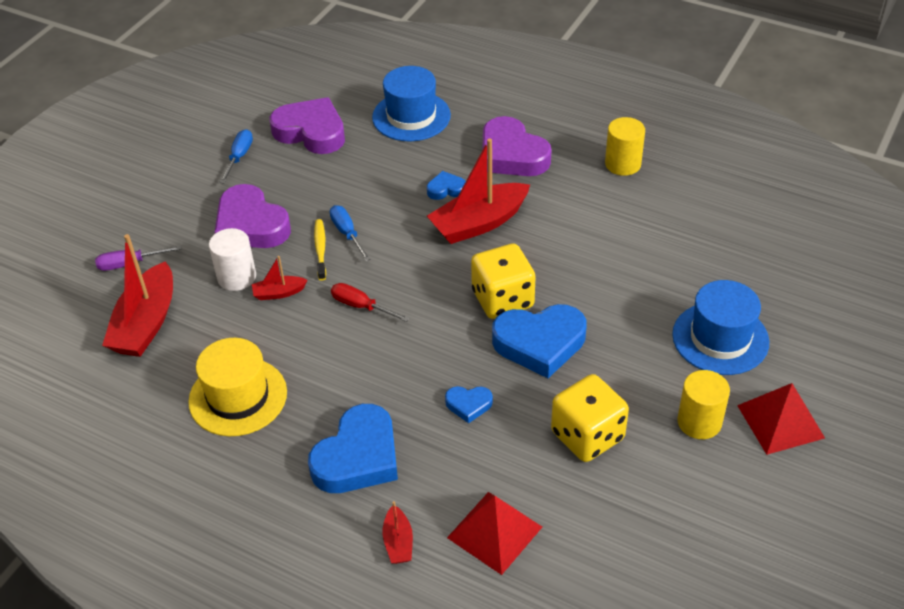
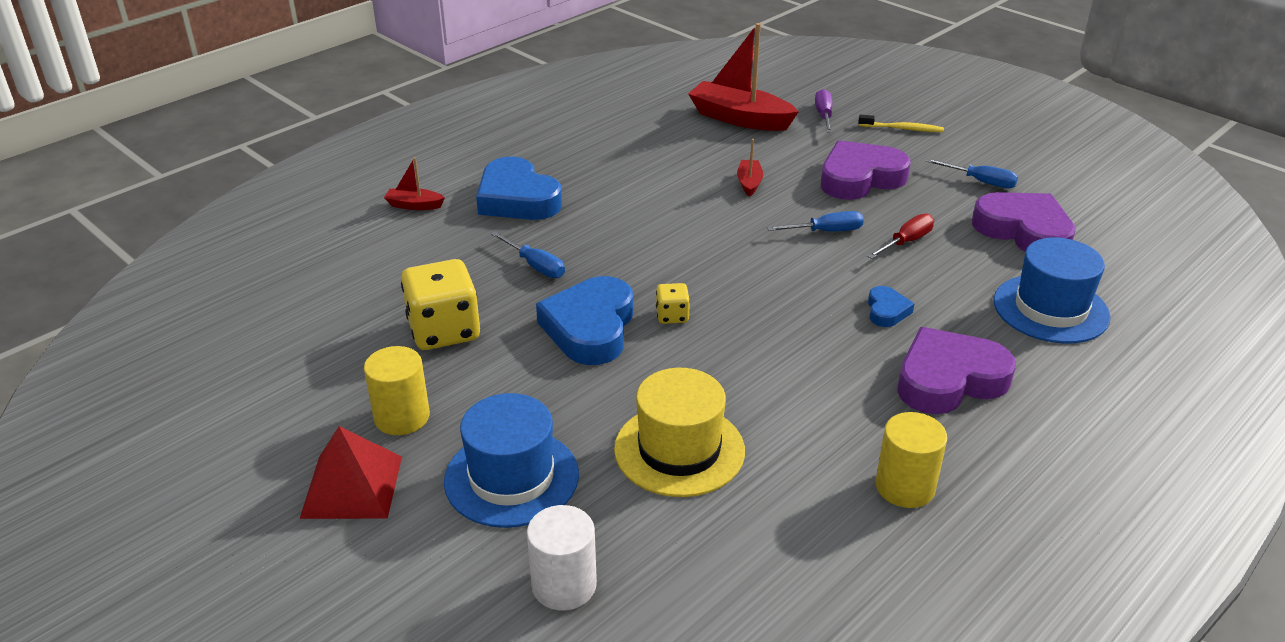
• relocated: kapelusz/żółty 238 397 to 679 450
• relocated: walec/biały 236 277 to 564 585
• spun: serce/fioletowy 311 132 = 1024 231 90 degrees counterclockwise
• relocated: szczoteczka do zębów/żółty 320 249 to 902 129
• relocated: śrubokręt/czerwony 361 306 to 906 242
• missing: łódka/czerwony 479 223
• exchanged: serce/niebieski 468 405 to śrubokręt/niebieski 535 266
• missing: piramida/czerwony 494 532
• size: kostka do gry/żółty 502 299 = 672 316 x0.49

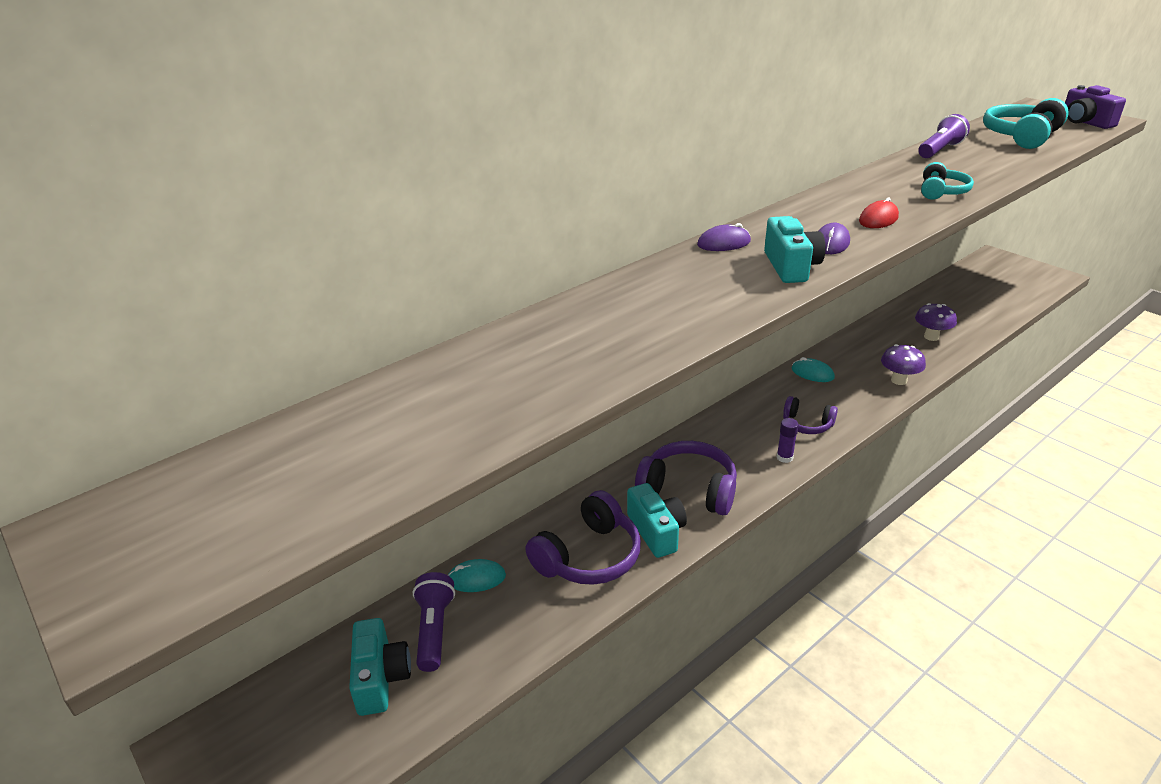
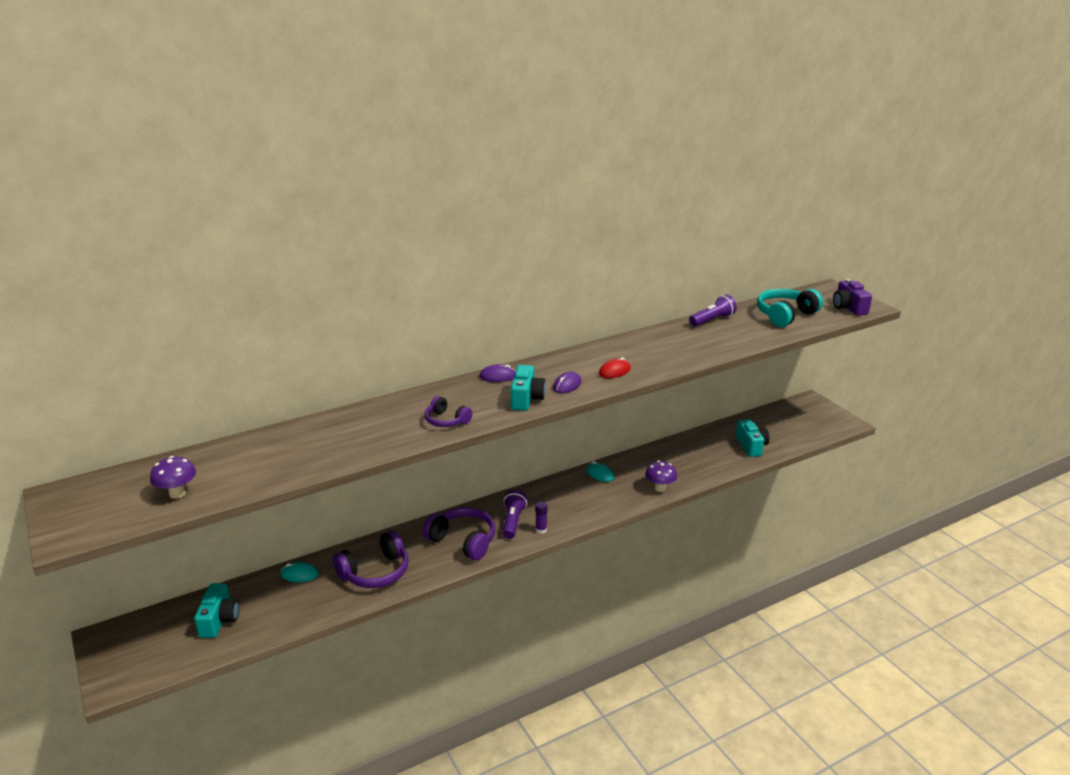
• relocated: latarka/fioletowy 434 630 to 513 521
• relocated: aparat fotograficzny/turkusowy 656 531 to 751 446
• relocated: słuchawki/fioletowy 807 424 to 446 421
• relocated: grzyb/fioletowy 931 337 to 177 493
• missing: słuchawki/turkusowy 941 192

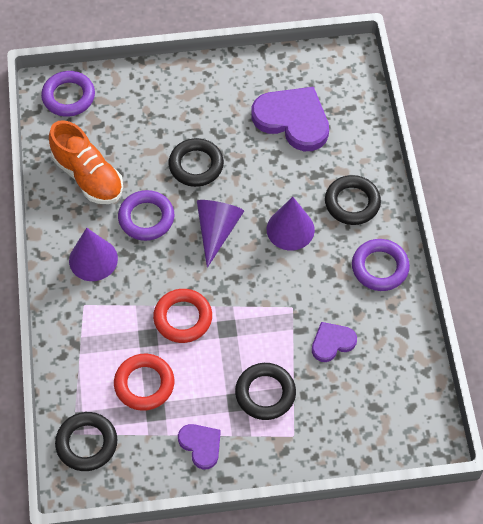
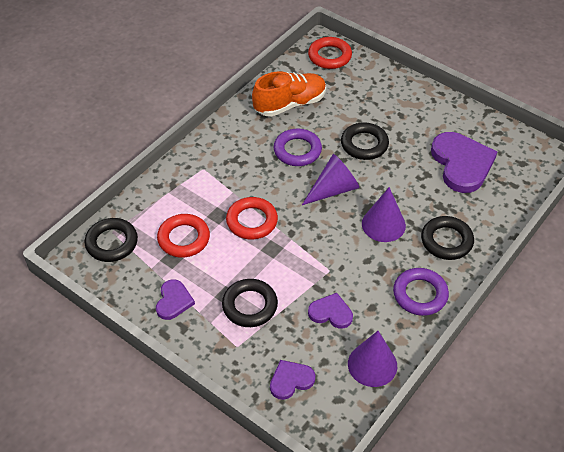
• colour: pierścień/fioletowy 68 97 to pierścień/czerwony 329 56
• spun: but/pomarańczowy 88 176 = 290 104 120 degrees counterclockwise
• relocated: stożek/fioletowy 93 259 to 372 364
• appeared: serce/fioletowy 291 380

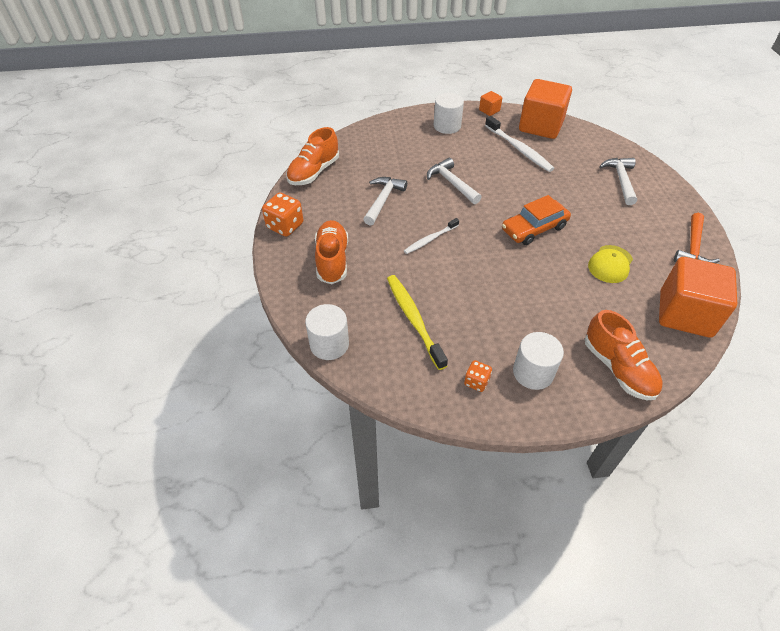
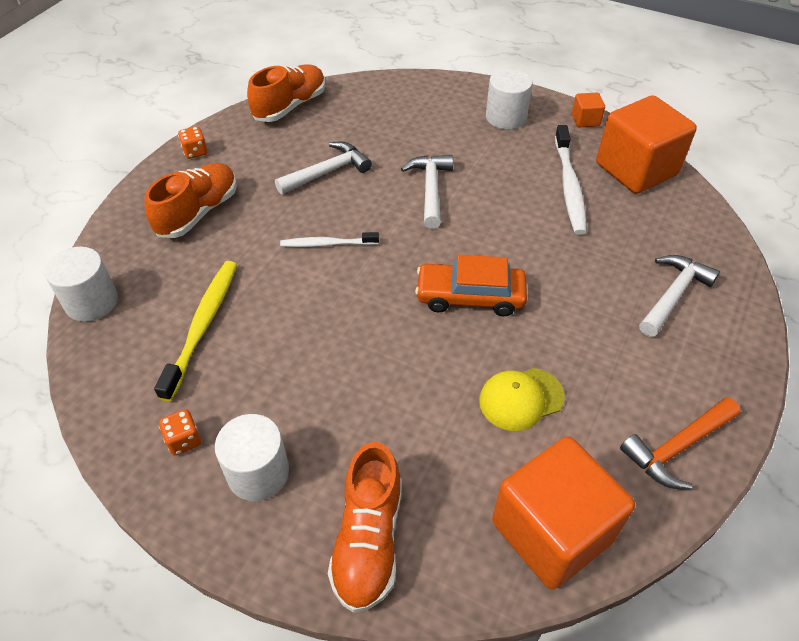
• size: kostka do gry/pomarańczowy 285 226 = 195 152 x0.58
• spun: but/pomarańczowy 314 172 = 290 106 150 degrees clockwise

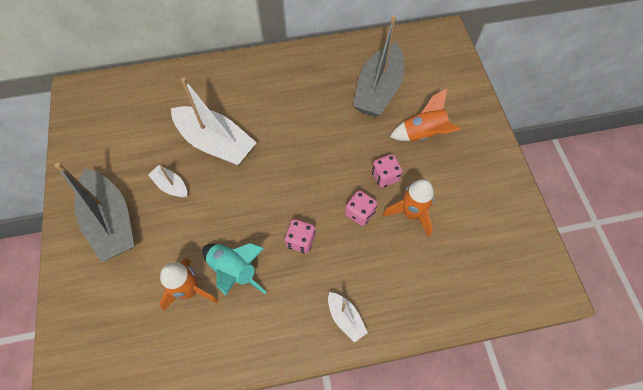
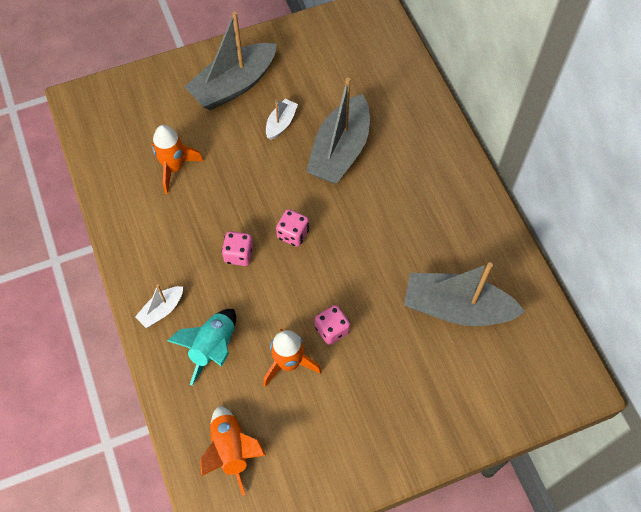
• colour: łódka/biały 216 143 to łódka/szary 340 150
• relocated: rakieta/turkusowy 234 270 to 213 347
• relocated: kostka do gry/różowy 360 213 to 293 234
• relocated: rakieta/pomarańczowy 423 134 to 231 450

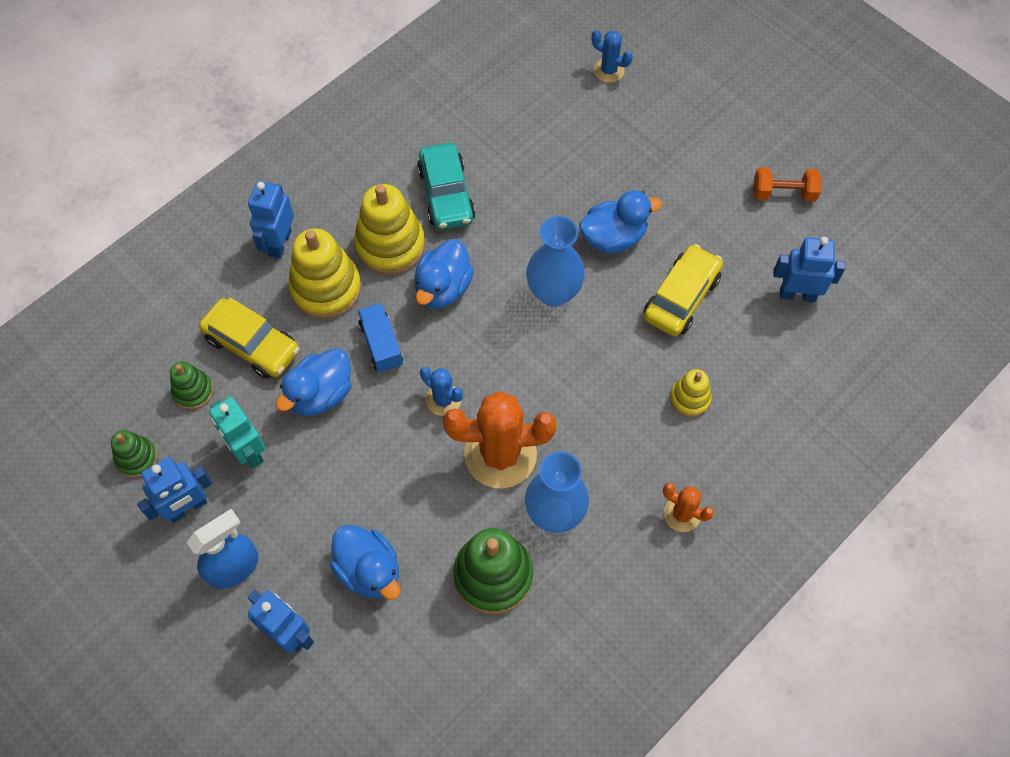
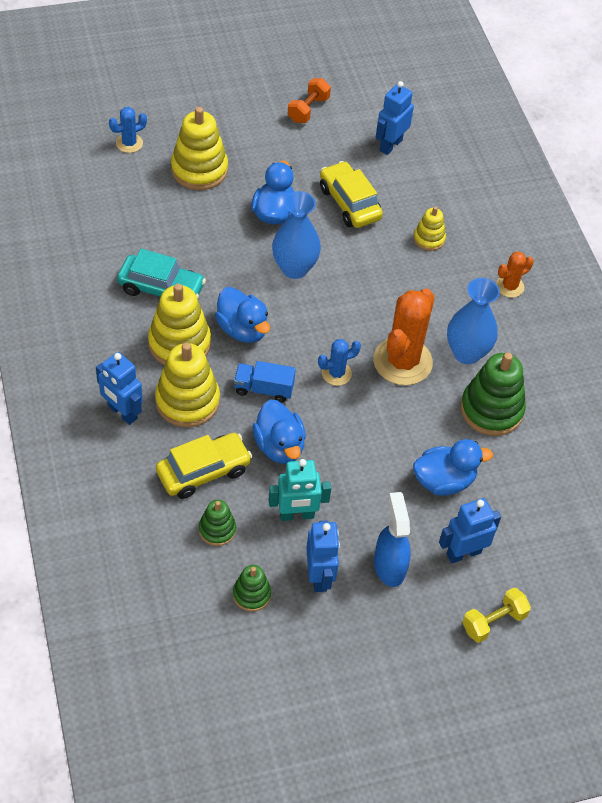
• appeared: zabawka nakładanka/żółty 199 170
• appeared: hantel/żółty 493 622

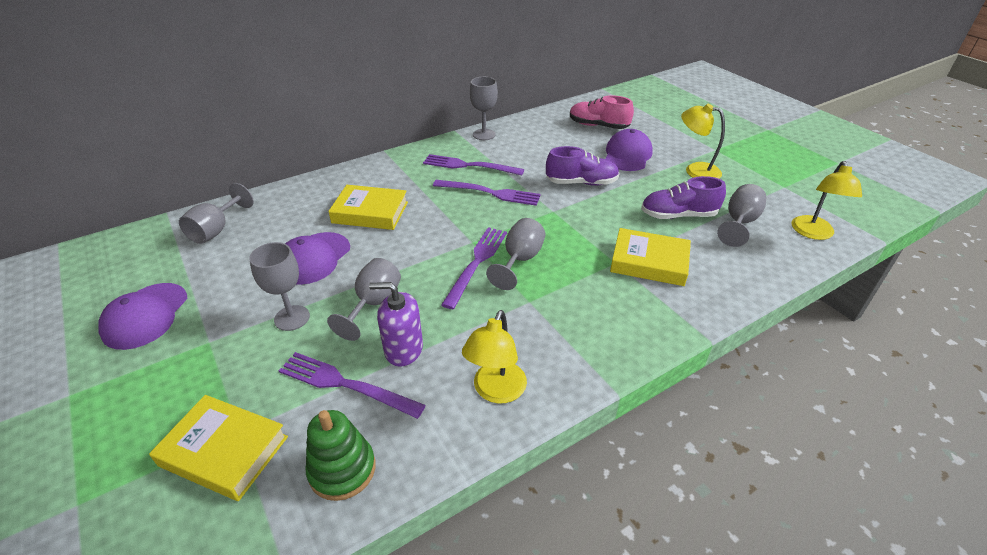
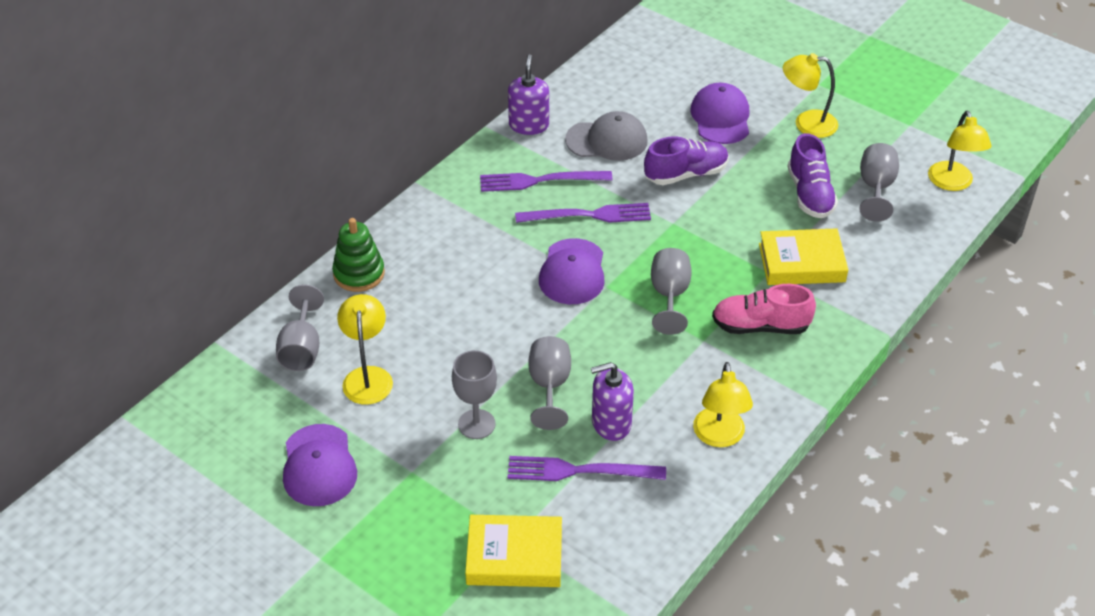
• relocated: czapka/fioletowy 313 258 to 572 272
• relocated: zabawka nakładanka/zielony 342 469 to 359 274
• missing: książka/żółty 370 212
• missing: widelec/fioletowy 477 263
• exchanged: kielich/szary 484 134 to dozownik mydła/fioletowy 529 125
• relocated: but/różowy 598 126 to 760 326
• spun: but/fioletowy 678 215 = 810 194 75 degrees counterclockwise
• appeared: lampka/żółty 367 376
• appeared: czapka/szary 607 140

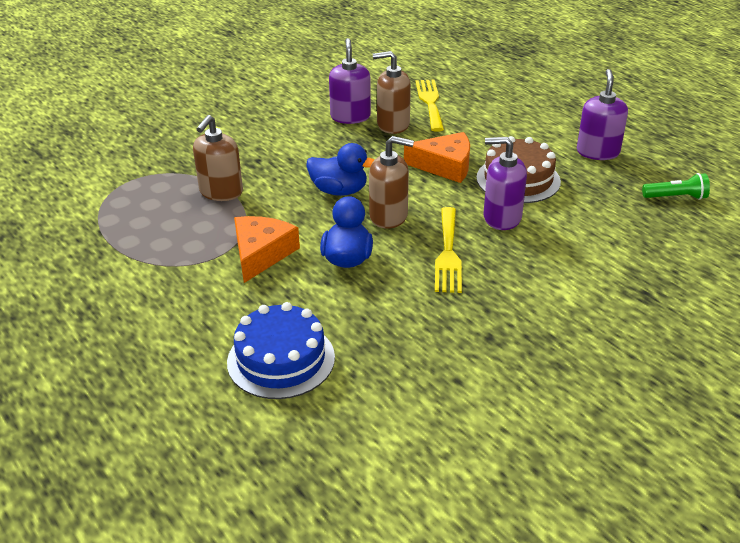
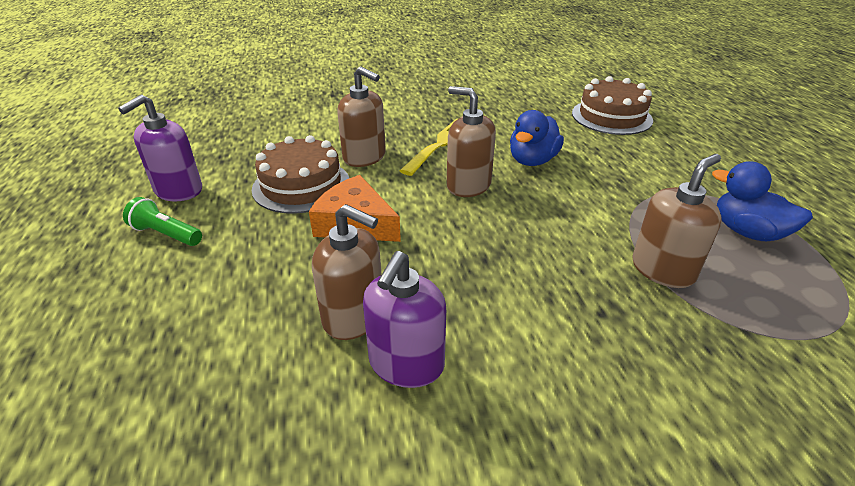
• colour: tort/niebieski 281 359 to tort/brązowy 611 116
• missing: ser/pomarańczowy 261 254
• relocated: kaczka/niebieski 339 191 to 747 232
• missing: widelec/żółty 430 102
• colour: dozownik mydła/fioletowy 501 218 to dozownik mydła/brązowy 364 157
• relocated: latarka/zielony 676 197 to 166 234

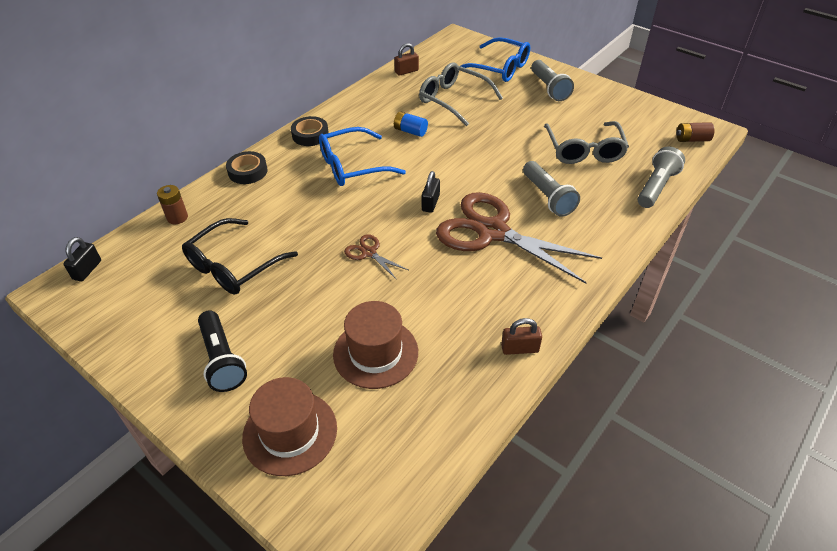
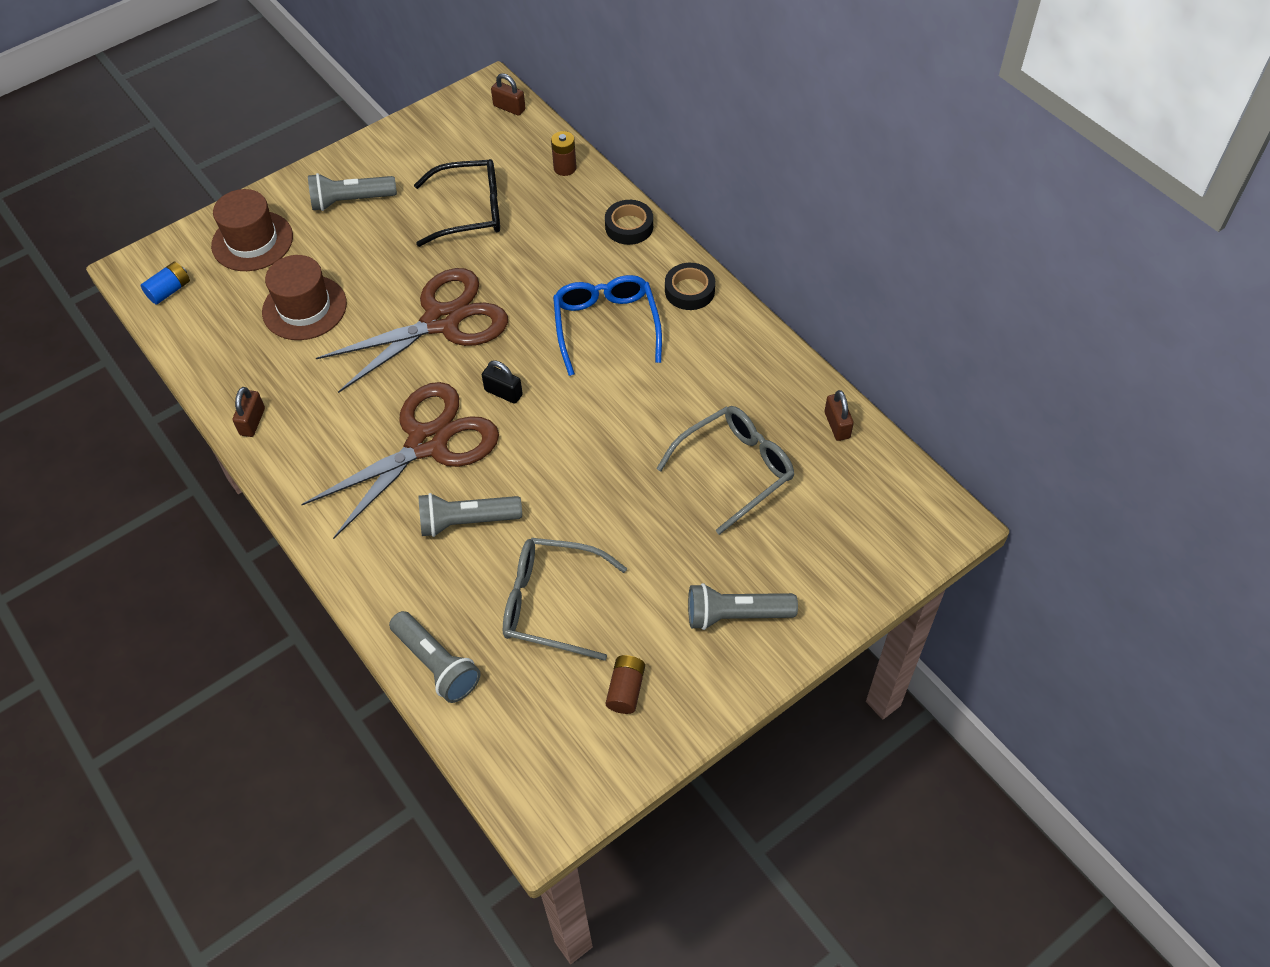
• colour: kłódka/czarny 87 270 to kłódka/brązowy 509 108
• spun: okulary/czarny 234 266 = 469 211 120 degrees clockwise
• colour: latarka/czarny 222 360 to latarka/szary 350 201
• size: nożyczki/brązowy 369 253 = 442 321 x2.37
• relocated: bateria/niebieski 410 131 to 169 290
• missing: okulary/niebieski 499 68
• relocated: bateria/brązowy 692 139 to 626 690

